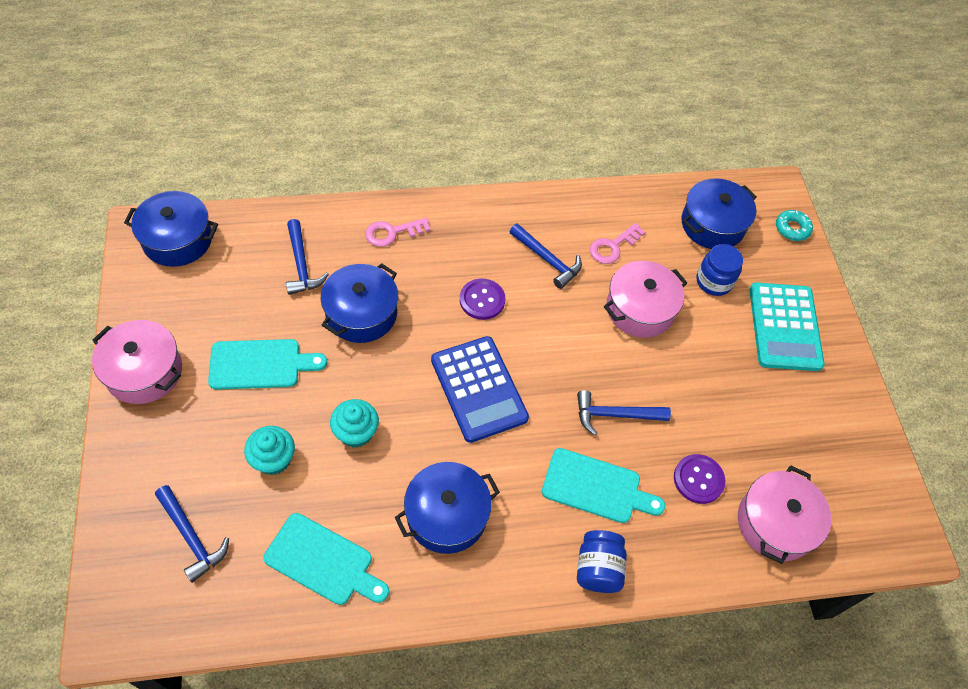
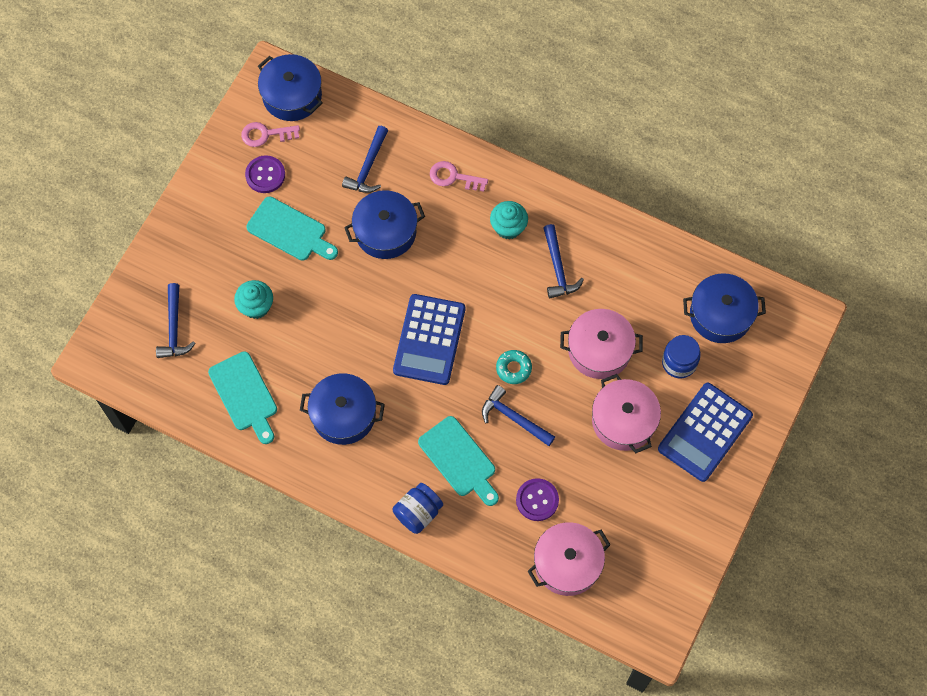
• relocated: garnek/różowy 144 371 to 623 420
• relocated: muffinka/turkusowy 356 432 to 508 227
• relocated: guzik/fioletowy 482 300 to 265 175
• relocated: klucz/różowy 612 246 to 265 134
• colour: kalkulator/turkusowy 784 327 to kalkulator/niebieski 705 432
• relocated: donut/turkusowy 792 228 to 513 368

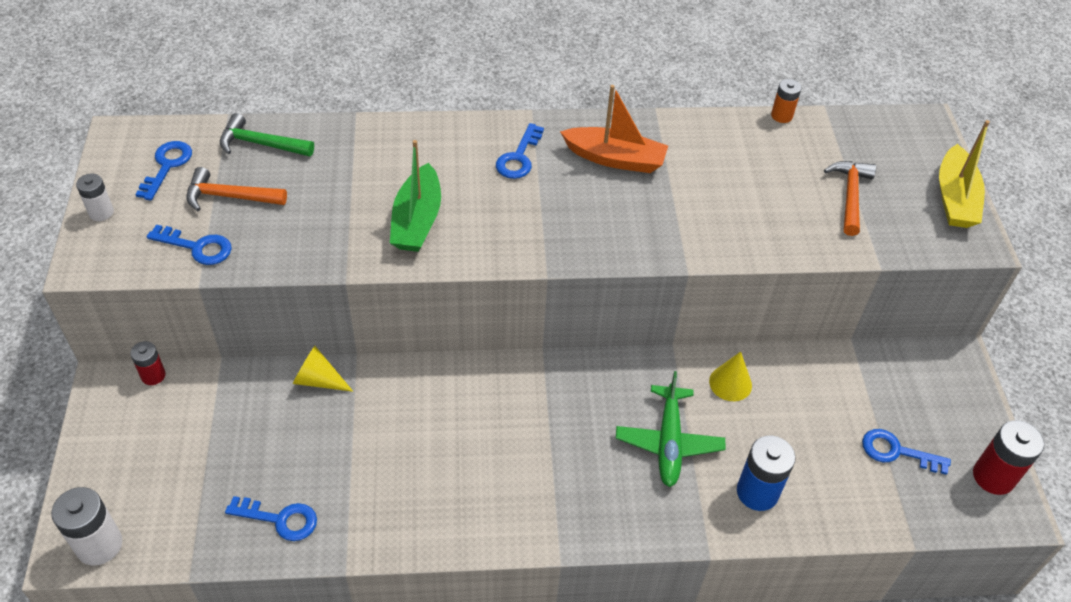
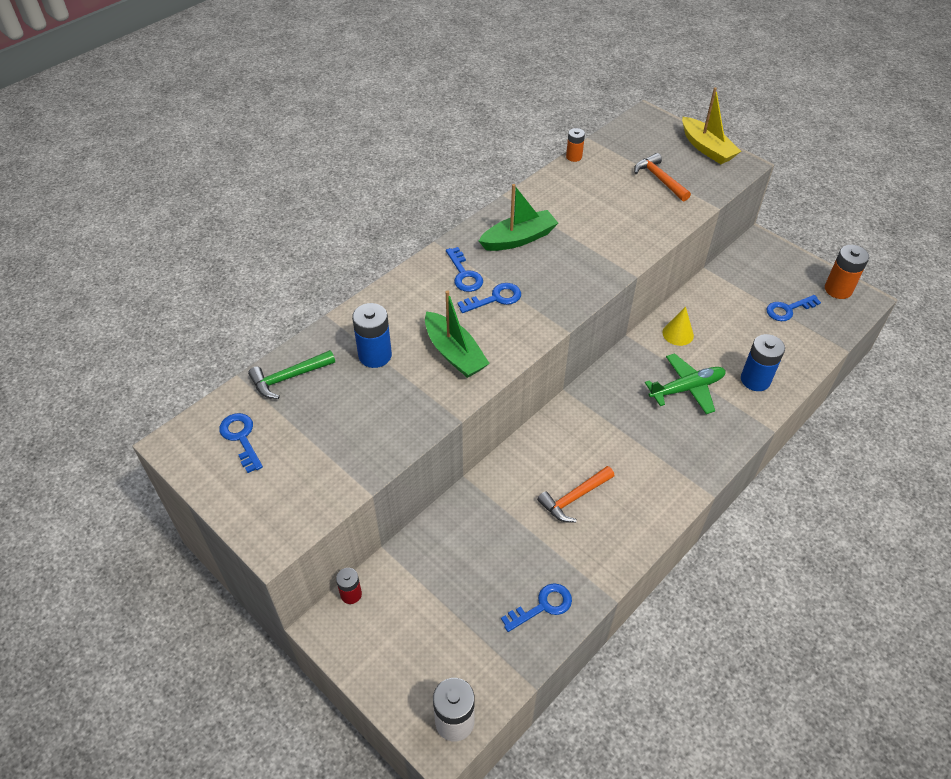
• missing: bateria/biały 101 212
• relocated: klucz/niebieski 197 247 to 495 298
• relocated: młotek/pomarańczowy 230 196 to 574 498
• missing: stożek/żółty 318 380
• colour: łódka/pomarańczowy 615 159 to łódka/zielony 519 239
• spun: samolot/zielony 669 442 = 686 388 75 degrees counterclockwise
• colour: bateria/czerwony 993 476 to bateria/pomarańczowy 838 289
• appeared: bateria/niebieski 375 355

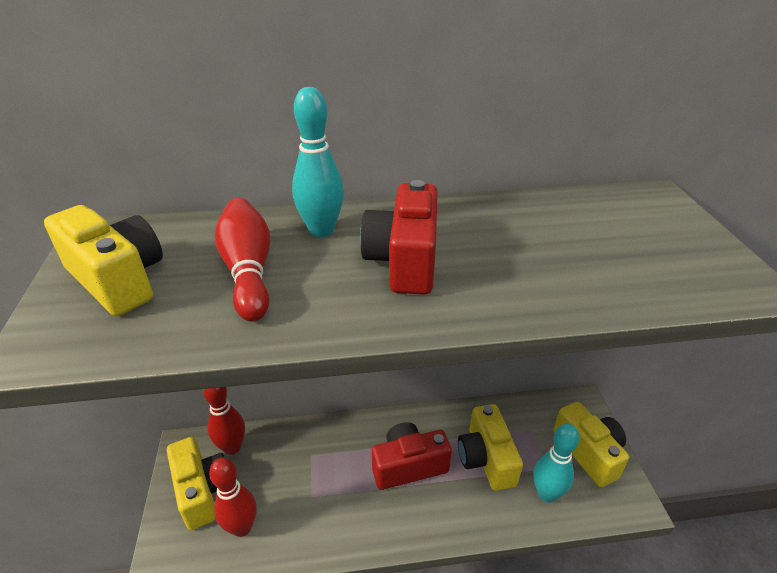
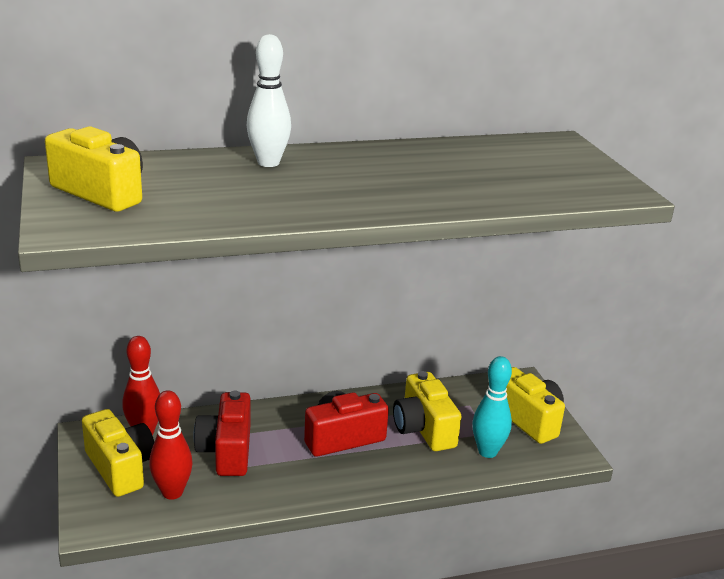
• missing: kręgiel/czerwony 248 271
• colour: kręgiel/turkusowy 321 230 to kręgiel/biały 268 163
• relocated: aparat fotograficzny/czerwony 404 261 to 227 451

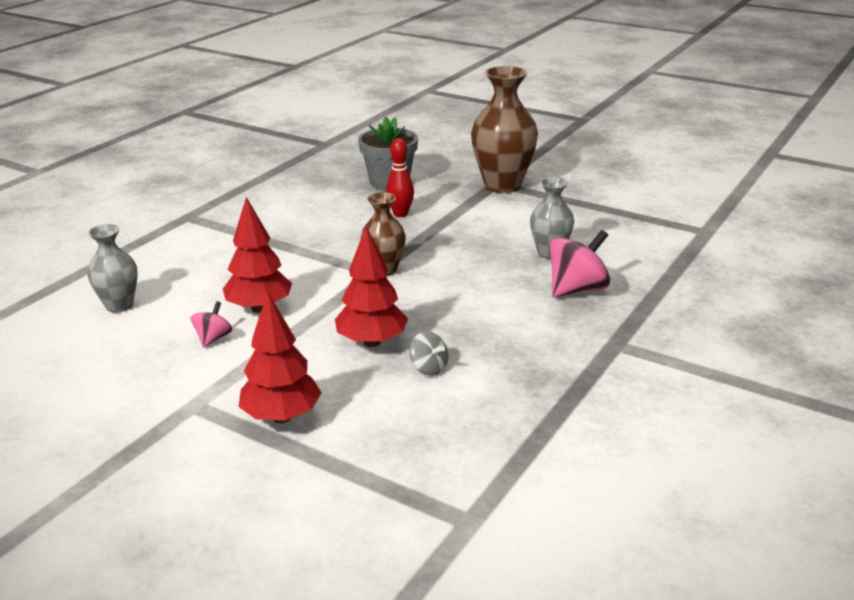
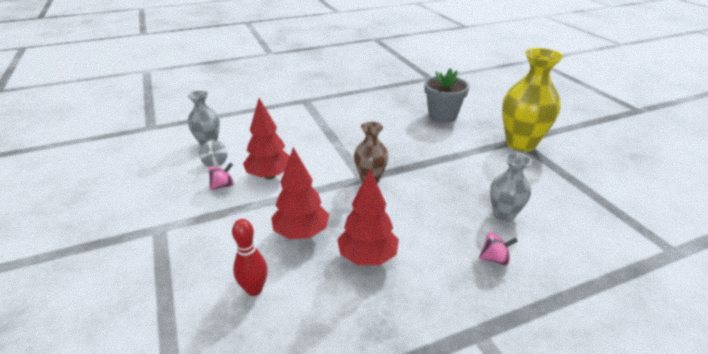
• relocated: drzewko/czerwony 281 417 to 367 257
• relocated: kręgiel/czerwony 400 214 to 254 289
• relocated: bączek/szary 429 368 to 215 163
• colour: wazon/brązowy 502 185 to wazon/żółty 520 144
• size: bączek/różowy 577 289 = 494 259 x0.55

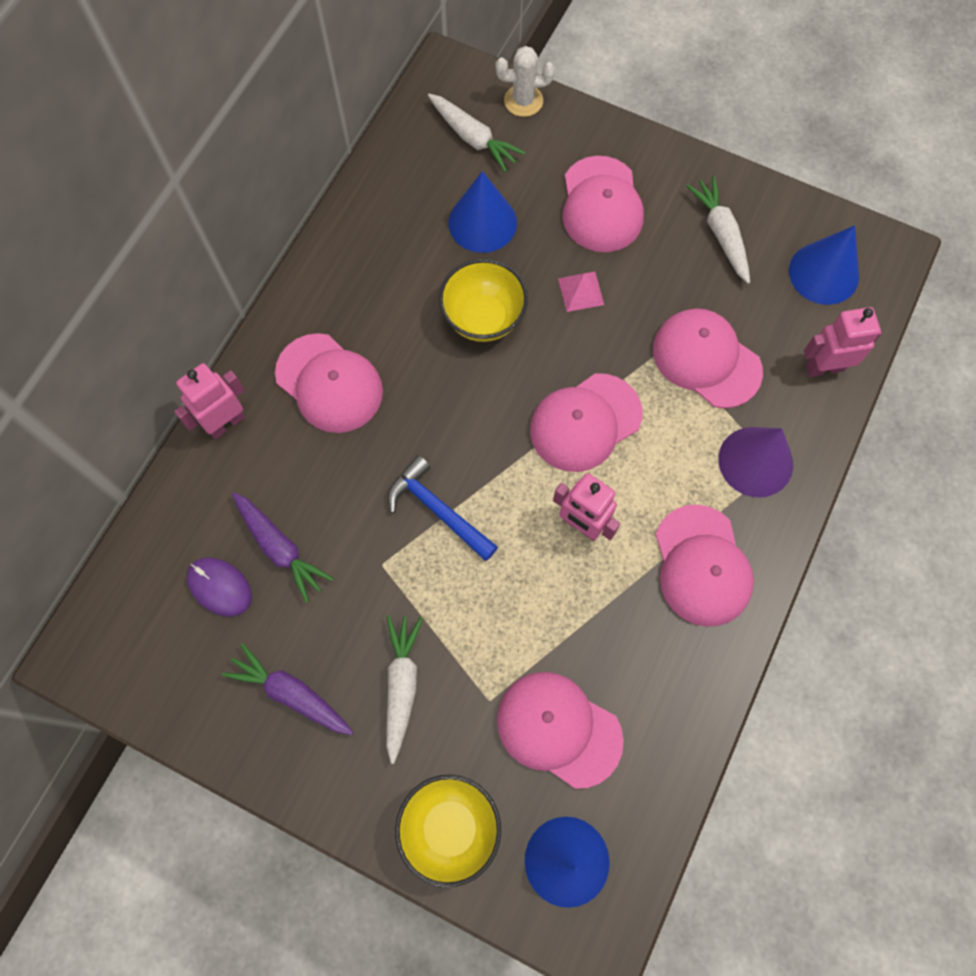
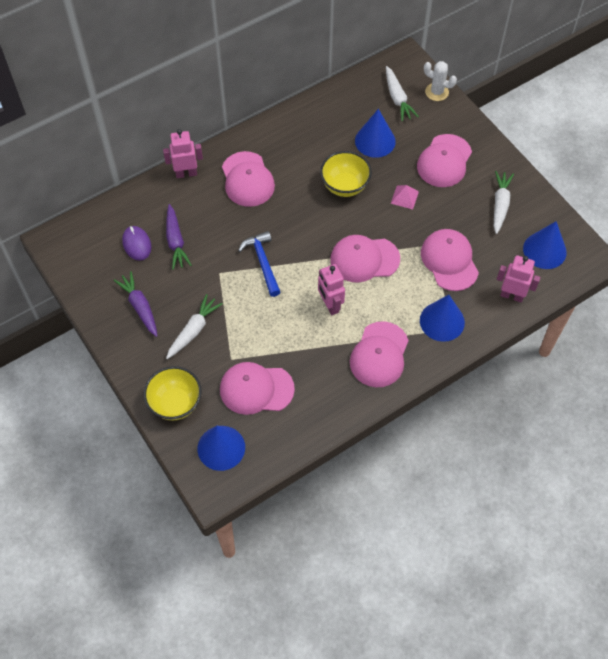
• spun: czapka/różowy 558 729 = 256 389 60 degrees counterclockwise
• colour: stożek/fioletowy 755 461 to stożek/niebieski 442 321

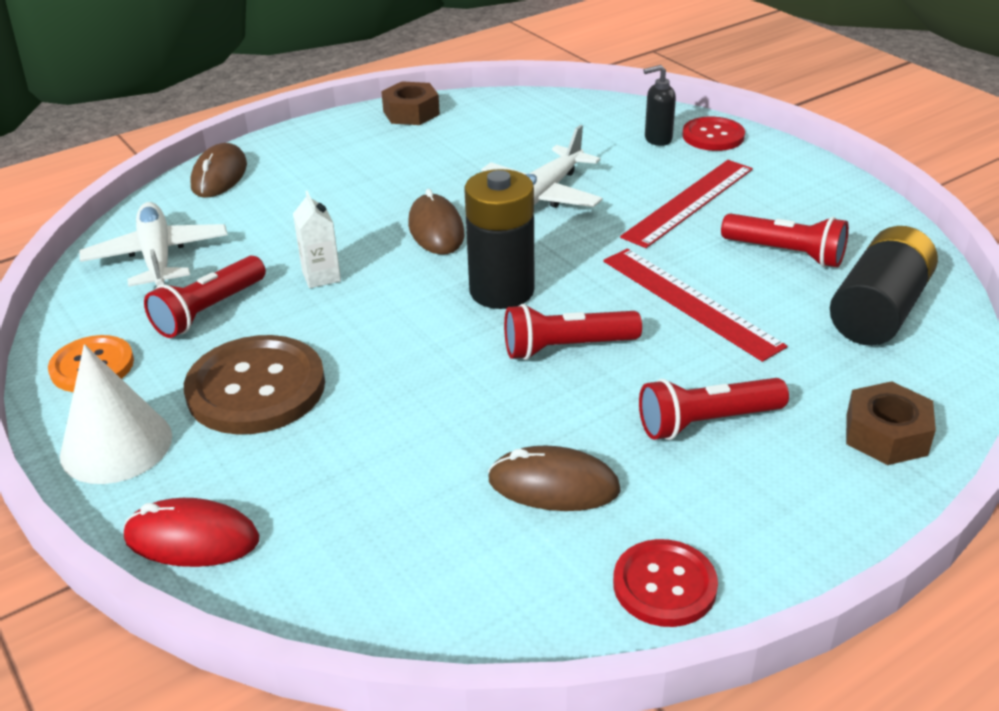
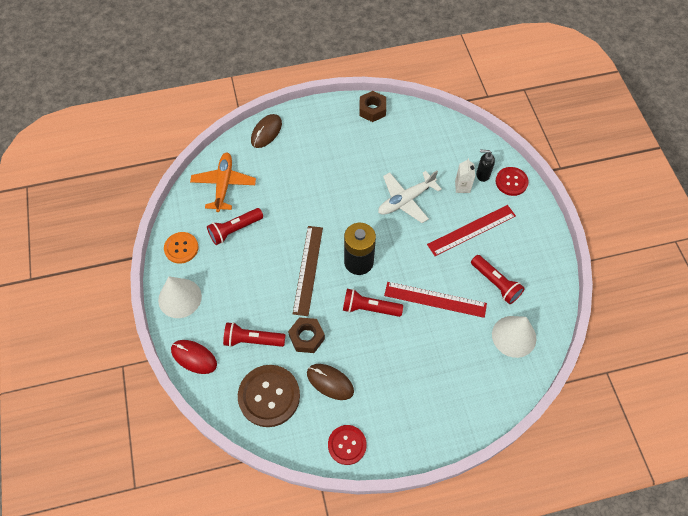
• colour: samolot/biały 157 257 to samolot/pomarańczowy 224 185
• relocated: guzik/brązowy 256 388 to 269 396
• relocated: karton mleka/biały 321 276 to 462 187
• missing: myszka/brązowy 436 229
• spun: linijka/czerwony 690 302 = 435 299 60 degrees counterclockwise
• relocated: latarka/czerwony 707 422 to 252 340
• exchanged: bateria/czarny 879 311 to stożek/biały 514 336
• relocated: nakrętka/brązowy 886 435 to 307 337
• appeared: linijka/brązowy 308 269

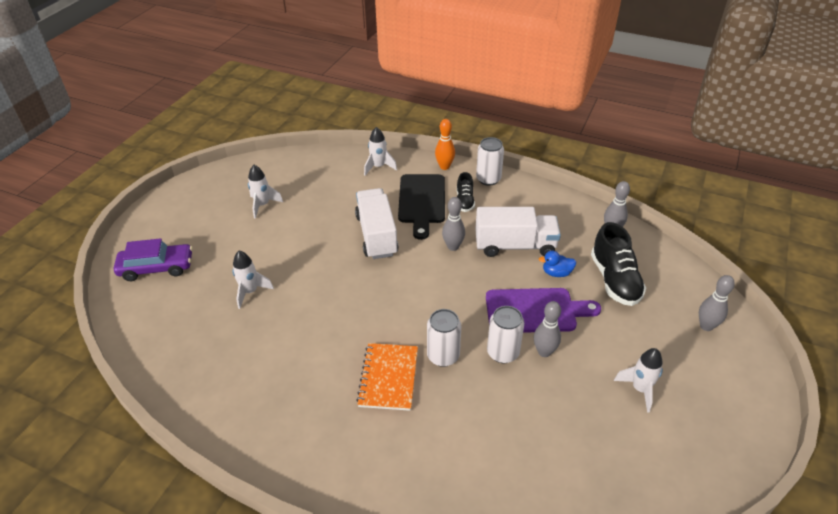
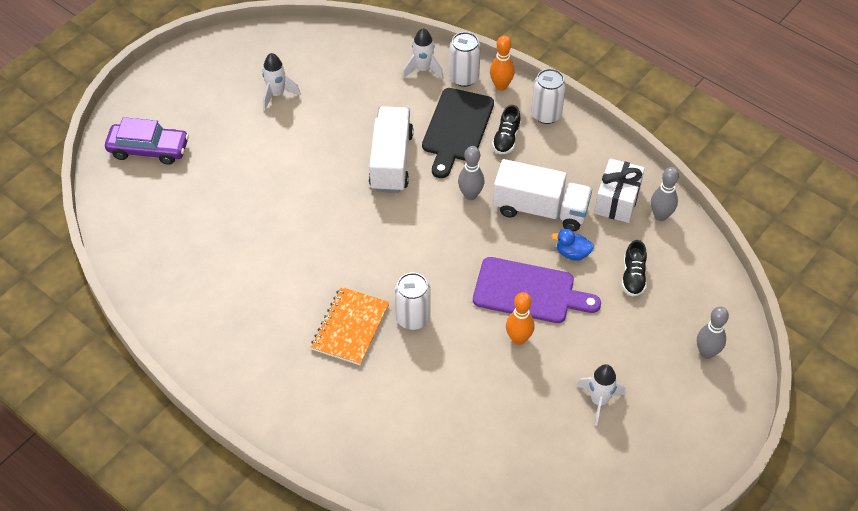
• missing: rakieta/biały 250 292
• relocated: puszka/biały 503 353 to 464 78
• colour: kręgiel/szary 544 352 to kręgiel/pomarańczowy 518 339
• size: but/czarny 614 280 = 633 277 x0.57
• appeared: prezent/biały 617 200

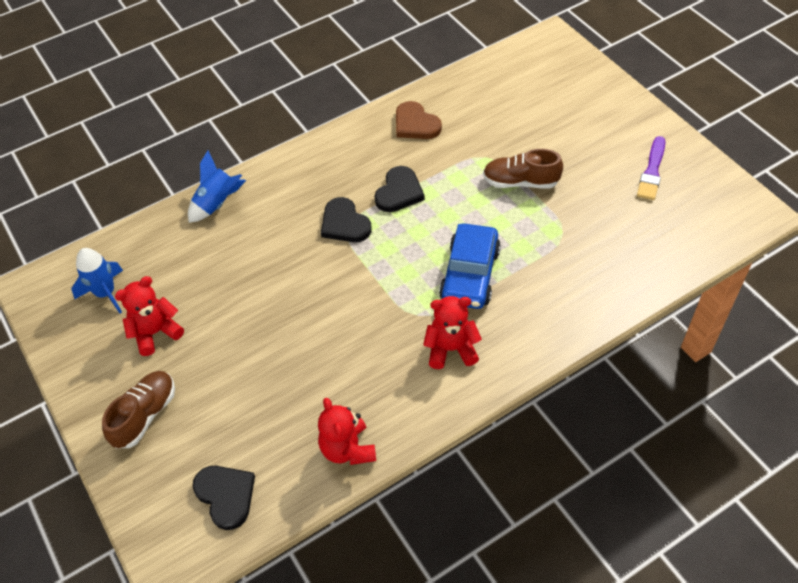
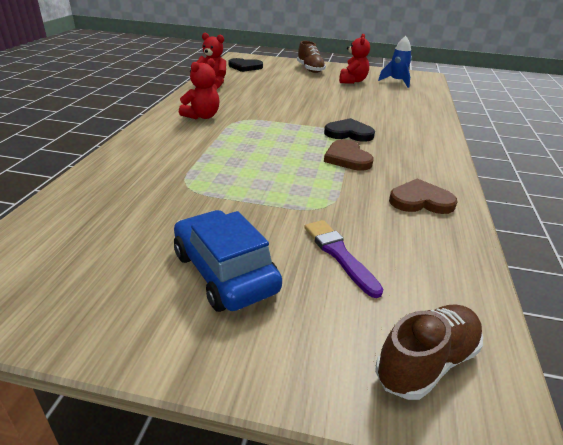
• missing: rakieta/niebieski 217 203
• colour: serce/czarny 399 192 to serce/brązowy 347 158
• relocated: samochód/niebieski 470 275 to 224 272
• relocated: but/brązowy 520 182 to 426 362
• relocated: pędzel/fioletowy 652 171 to 339 255

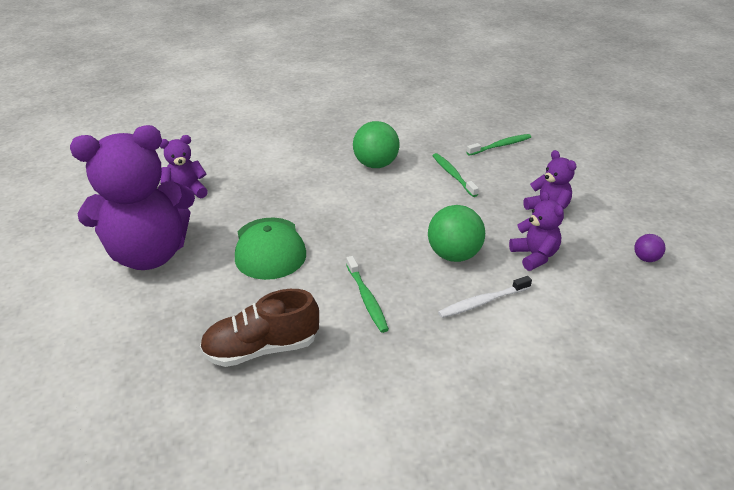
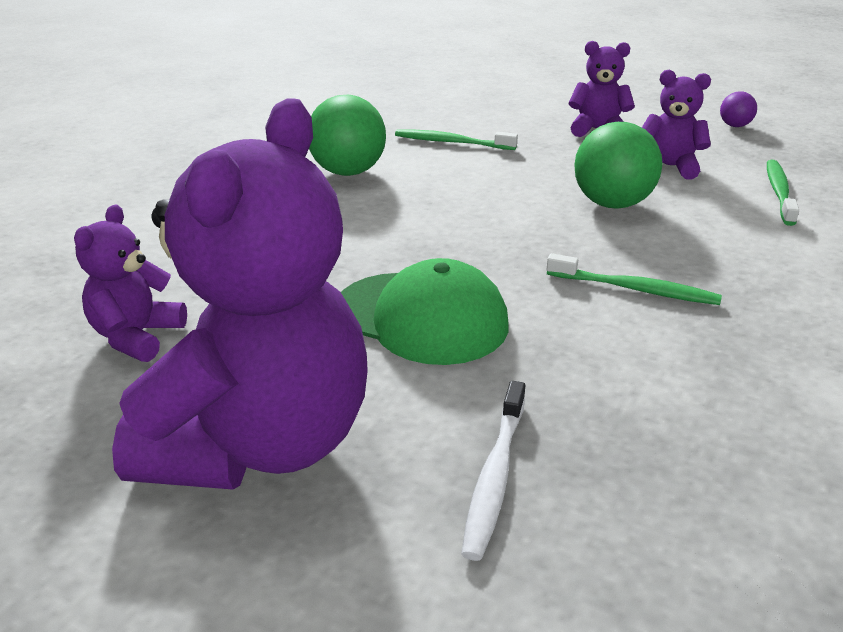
• missing: but/brązowy 262 348
• relocated: szczoteczka do zębów/biały 482 302 to 494 476
• relocated: szczoteczka do zębów/zielony 500 146 to 779 192

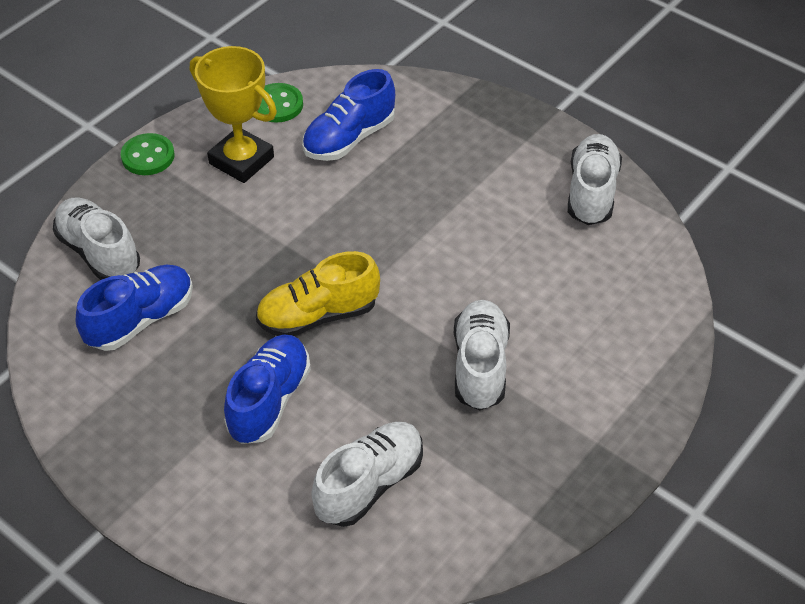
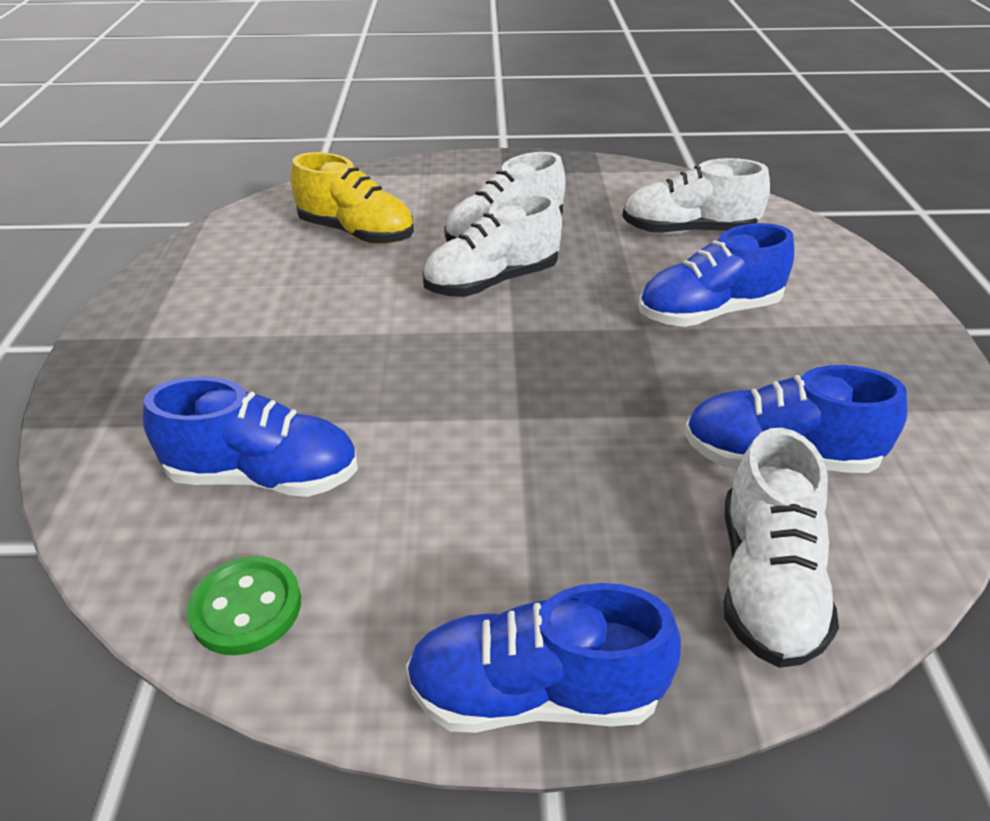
• exchanged: guzik/zielony 148 156 to but/niebieski 535 694
• missing: puchar/żółty 241 160
• relocated: but/żółty 318 315 to 357 233
• relocated: but/biały 591 192 to 492 282

